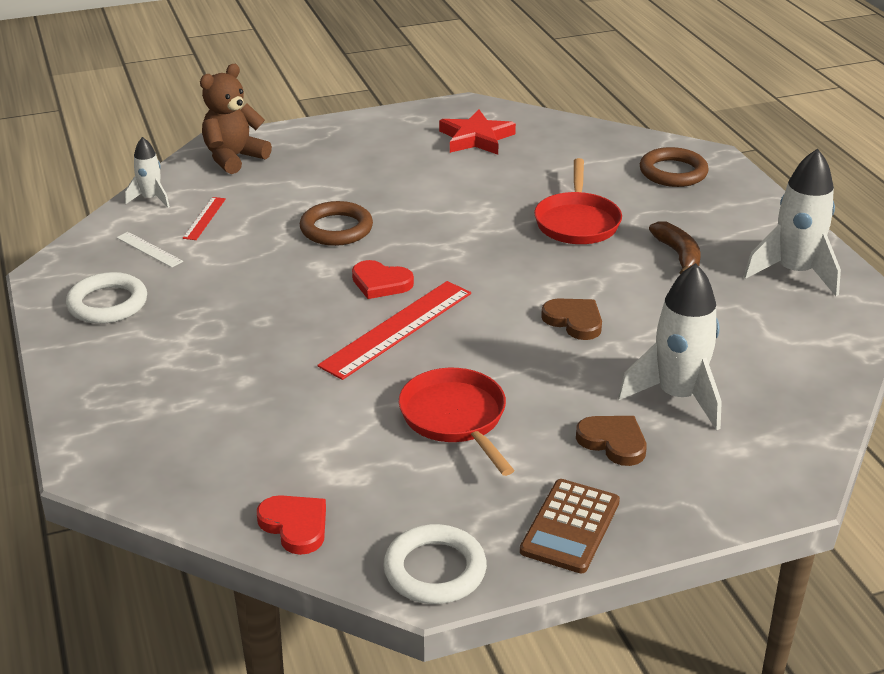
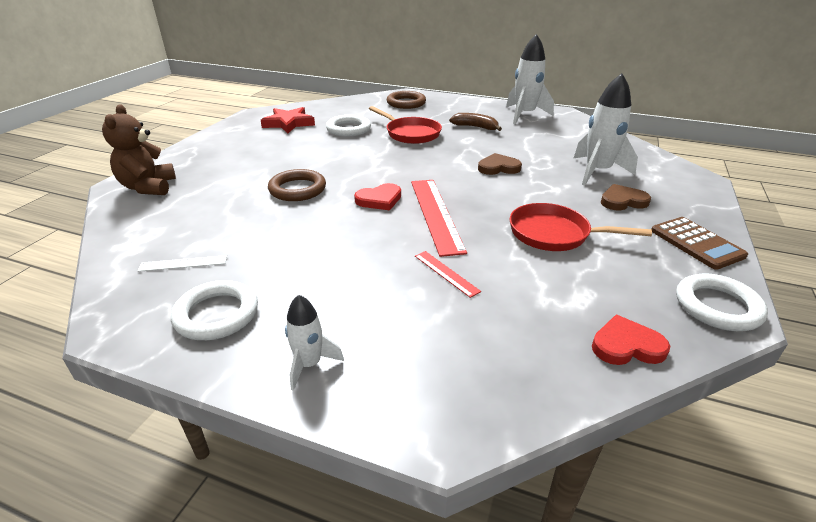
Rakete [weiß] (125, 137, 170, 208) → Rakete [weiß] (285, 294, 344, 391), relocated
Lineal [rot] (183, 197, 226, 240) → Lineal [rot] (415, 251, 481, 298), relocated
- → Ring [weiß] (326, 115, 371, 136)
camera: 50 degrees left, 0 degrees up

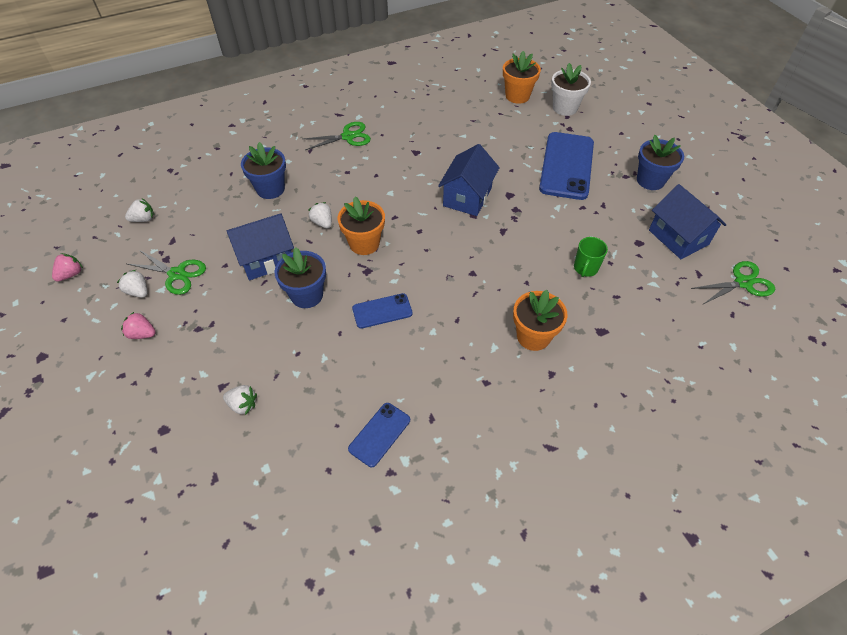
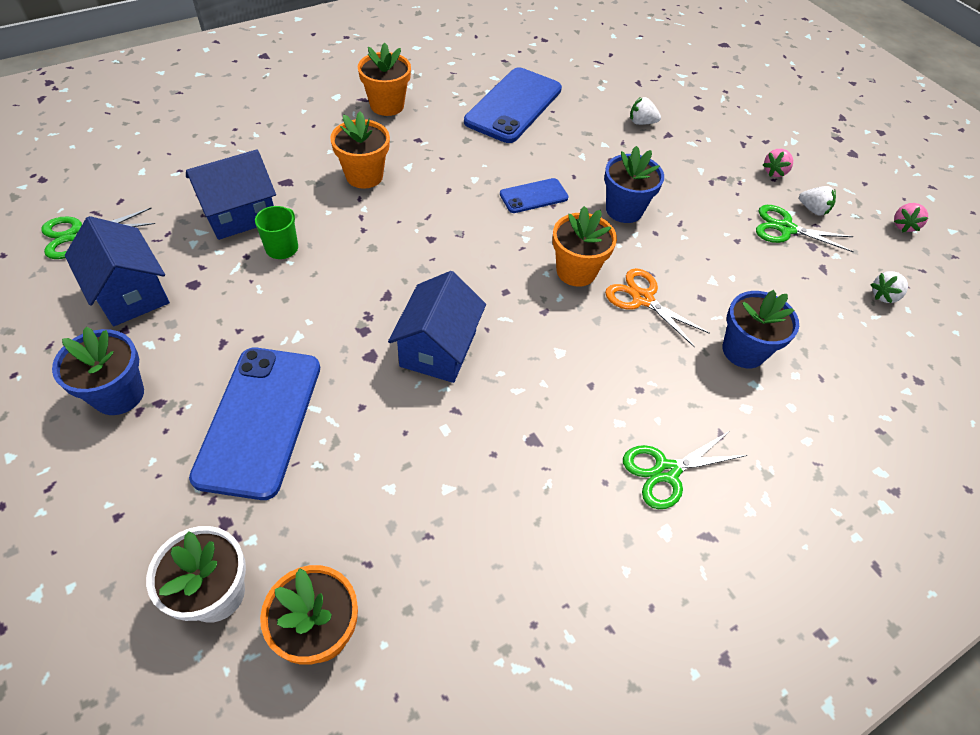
Erdbeere [weiß] (308, 202, 332, 228) → Schere [orange] (605, 268, 710, 348)
Haus [blau] (227, 213, 294, 280) → Haus [blau] (186, 149, 276, 240), relocated
Erdbeere [rosa] (121, 312, 156, 339) → Erdbeere [rosa] (763, 149, 793, 177), 120 degrees clockwise
Handy [blau] (348, 403, 410, 467) → Handy [blau] (464, 67, 562, 143), x1.95
- → Blumentopf [orange] (358, 43, 411, 116)
camera: 170 degrees right, 0 degrees up

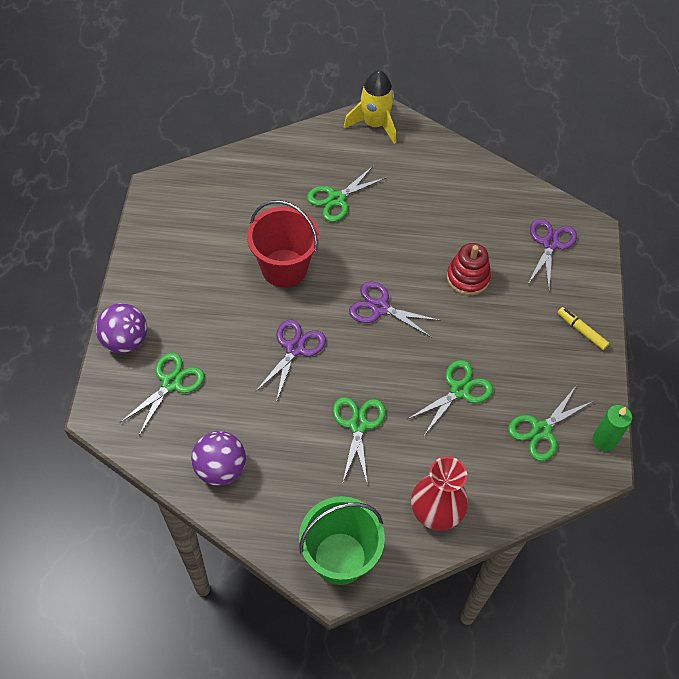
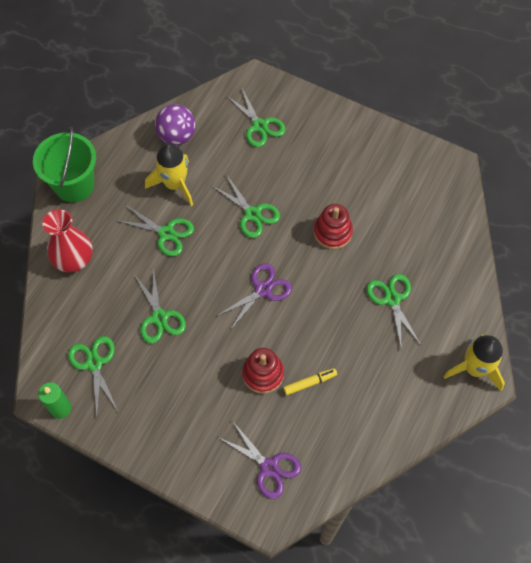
Eimer [rot] (247, 200, 319, 288) → Stapelspielzeug [rot] (314, 204, 353, 249)
Ball [lila] (96, 303, 147, 354) → -
Filzstift [gelb] (558, 307, 609, 350) → Filzstift [gelb] (283, 368, 337, 395), relocated
Schere [lila] (255, 320, 326, 402) → Schere [grün] (212, 174, 280, 238)
- → Rakete [gelb] (145, 143, 193, 206)
camera: 115 degrees right, 5 degrees up

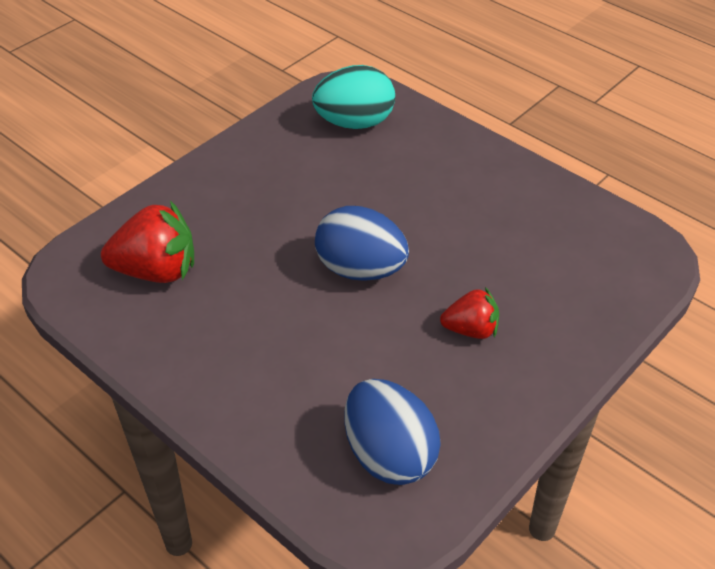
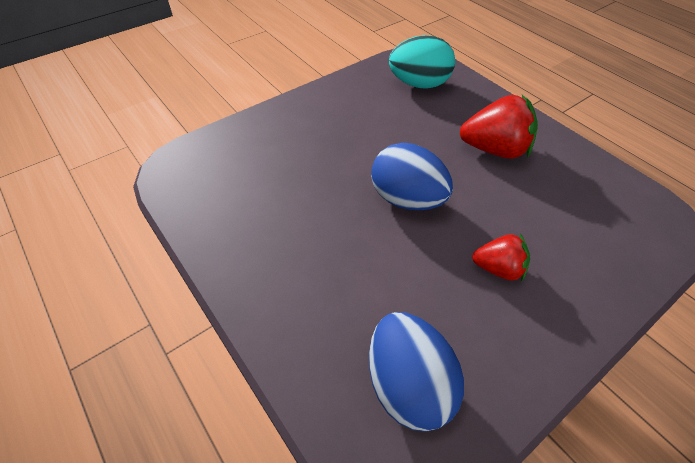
Erdbeere [rot] (101, 201, 194, 283) → Erdbeere [rot] (460, 95, 538, 159), relocated
camera: 10 degrees right, 5 degrees up

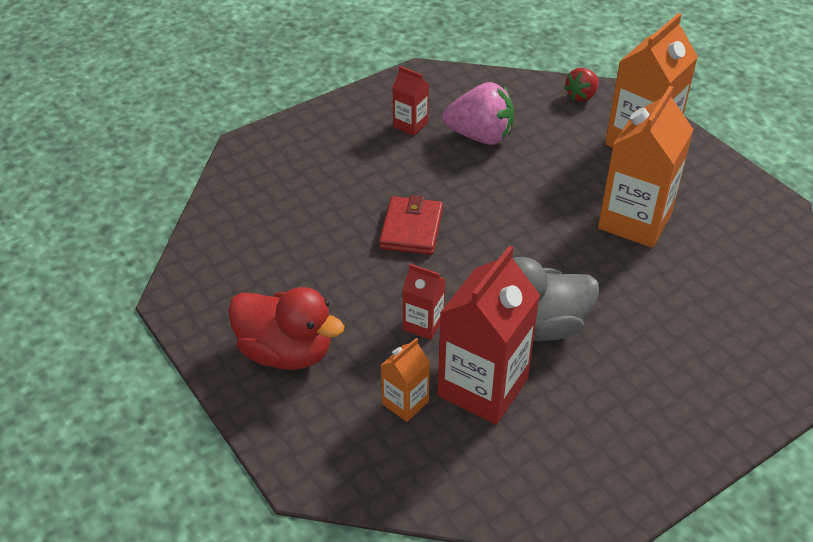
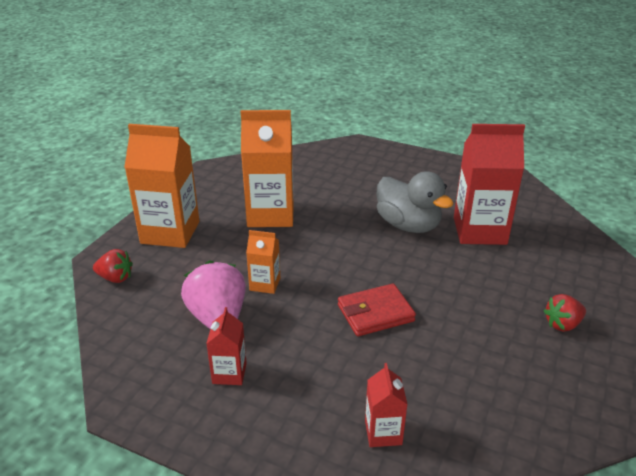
Getränkekarton [rot] (403, 264, 446, 340) → Getränkekarton [rot] (365, 363, 408, 447), relocated
Ente [rot] (228, 287, 345, 370) → Erdbeere [rot] (544, 294, 586, 332)
Getränkekarton [orange] (381, 338, 430, 422) → Getränkekarton [orange] (246, 230, 280, 294), relocated
camera: 120 degrees left, 10 degrees down

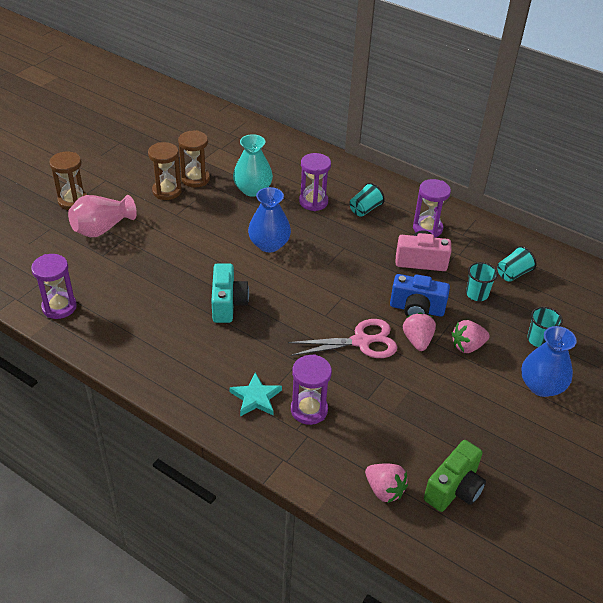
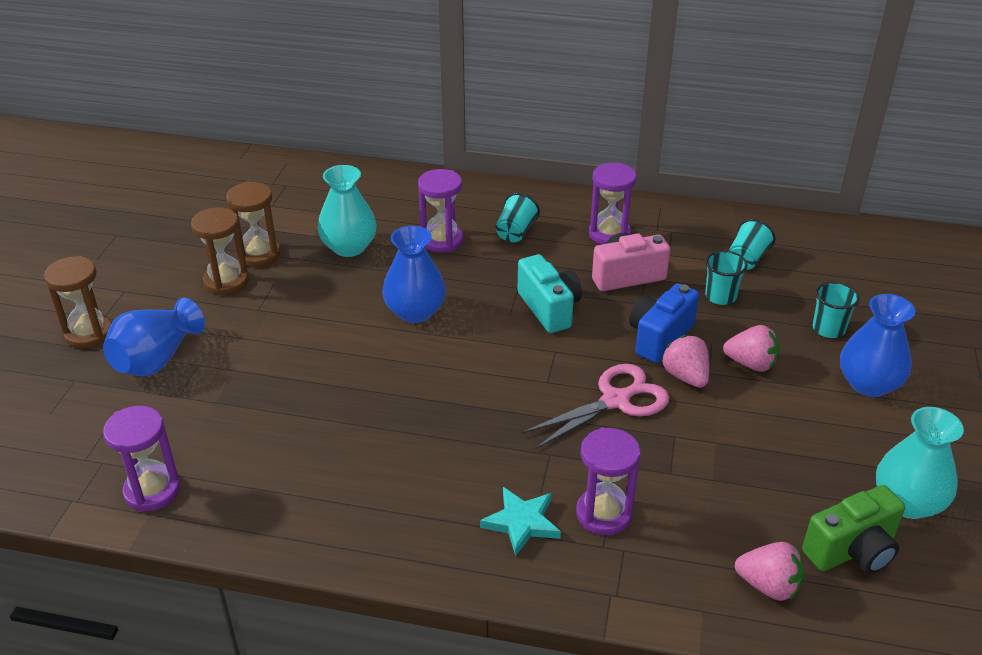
Vase [rosa] (68, 195, 137, 237) → Vase [blau] (103, 298, 205, 376)
Kamera [türkis] (211, 263, 249, 323) → Kamera [türkis] (518, 254, 582, 333), relocated
Kamera [blau] (390, 274, 450, 317) → Kamera [blau] (629, 283, 699, 363), 135 degrees clockwise
Erdbeere [rosa] (451, 320, 490, 353) → Erdbeere [rosa] (723, 325, 779, 372), 120 degrees counterclockwise
Kamera [grün] (424, 440, 486, 512) → Kamera [grün] (802, 485, 905, 574), 45 degrees clockwise
- → Vase [türkis] (876, 407, 964, 519)
camera: 20 degrees left, 5 degrees down

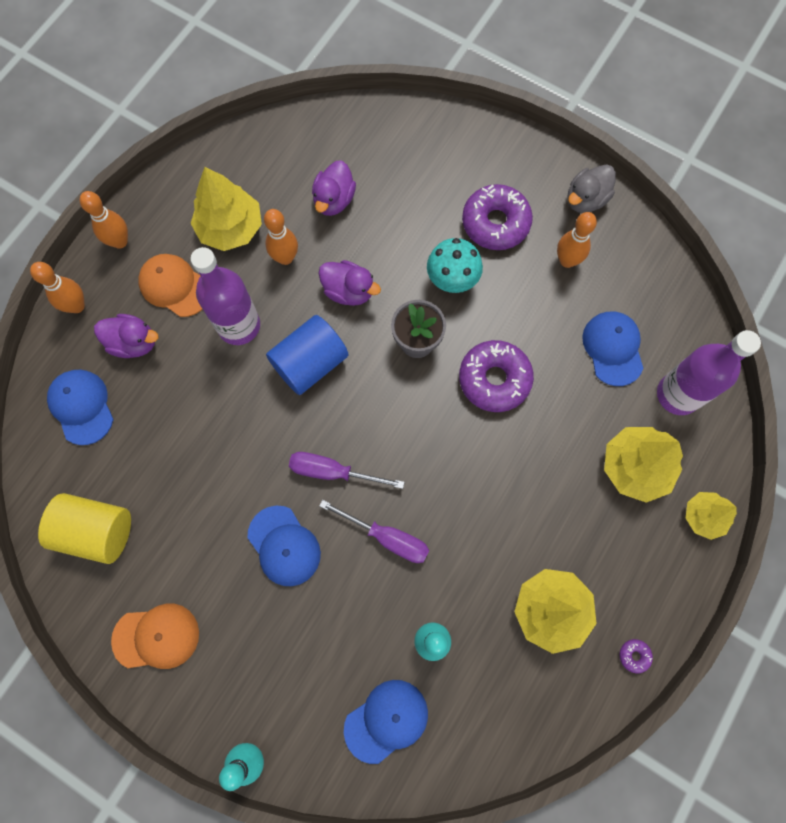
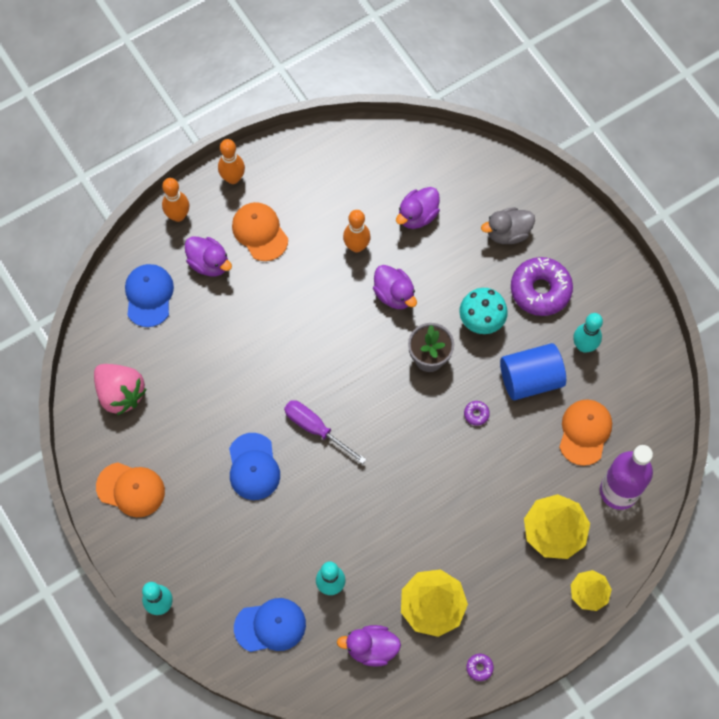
Ente [grau] (567, 164, 616, 213) → Ente [grau] (481, 207, 535, 244), relocated
Baum [gelb] (191, 167, 262, 251) → -
Bowlingkegel [orange] (557, 212, 597, 268) → Bowlingkegel [türkis] (573, 313, 603, 352)
Flasche [lila] (190, 247, 260, 345) → -
Kappe [blau] (582, 312, 643, 386) → Kappe [orange] (559, 399, 612, 466)
Vollzylinder [blau] (266, 315, 349, 395) → Vollzylinder [blau] (500, 343, 566, 400), relocated
Donut [lila] (459, 340, 534, 412) → Donut [lila] (464, 401, 490, 426), x0.40
Vollzylinder [gelb] (38, 493, 131, 564) → Erdbeere [rosa] (94, 364, 146, 415)
Schraubenzieher [lila] (319, 500, 429, 563) → -
- → Ente [lila] (337, 625, 401, 666)
camera: 25 degrees right, 5 degrees down

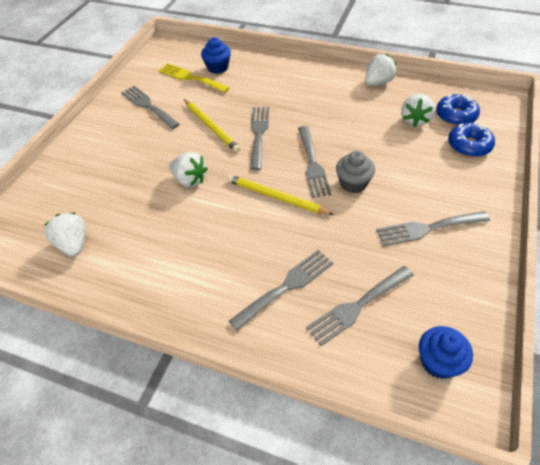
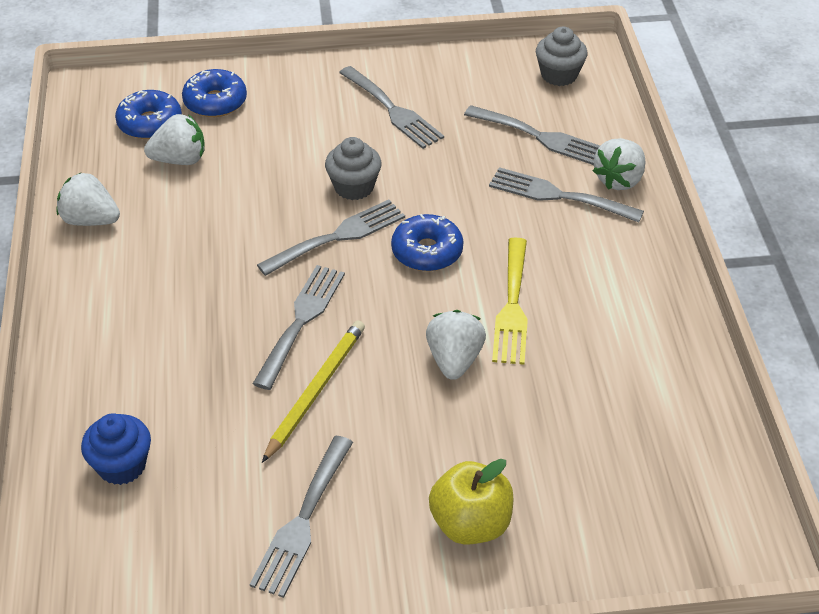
Gabel [gelb] (158, 63, 230, 93) → Gabel [gelb] (492, 238, 528, 365), relocated
Gabel [grau] (250, 107, 269, 170) → Gabel [grau] (253, 265, 345, 390), 135 degrees clockwise
Bleistift [gelb] (227, 175, 334, 215) → Donut [blau] (391, 214, 463, 271)
Erdbeere [weiß] (44, 213, 86, 257) → Erdbeere [weiß] (593, 138, 645, 190), relocated
Muffin [blau] (419, 326, 473, 379) → Muffin [grau] (536, 27, 588, 86)
- → Apfel [gelb] (429, 459, 514, 545)
camera: 120 degrees left, 5 degrees down

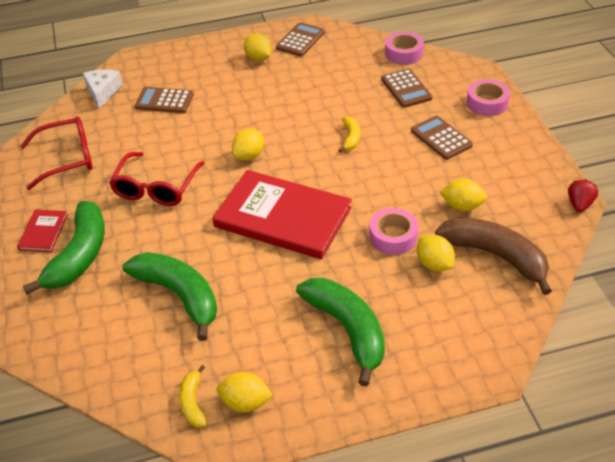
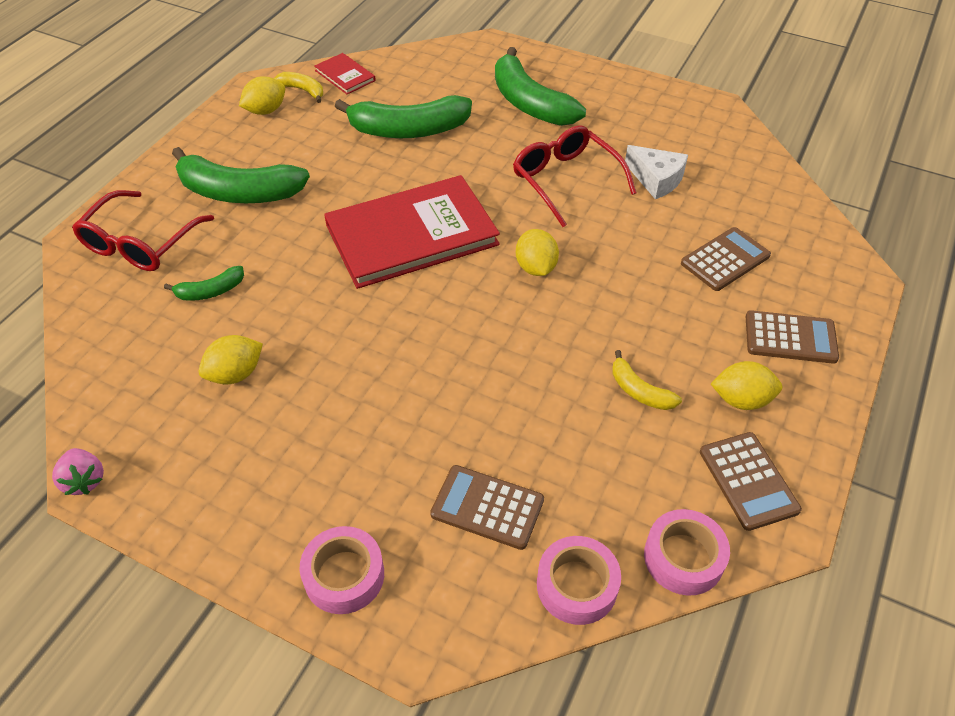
Käse [weiß] (83, 70, 123, 109) → Käse [weiß] (625, 145, 688, 199), relocated
Brille [rot] (20, 116, 93, 190) → Brille [rot] (72, 190, 214, 271), relocated
Banane [gelb] (339, 116, 361, 153) → Banane [gelb] (613, 350, 682, 410), relocated
Taschenrechner [braun] (411, 116, 473, 160) → Taschenrechner [braun] (746, 310, 839, 364), relocated
Erdbeere [rot] (568, 179, 598, 212) → Erdbeere [rosa] (52, 448, 104, 495)
Klebeband [rosa] (369, 208, 418, 255) → Klebeband [rosa] (644, 509, 730, 596), relocated
Buch [rot] (17, 210, 68, 252) → Buch [rot] (314, 53, 376, 94), relocated
Banane [braun] (435, 217, 552, 295) → -
Zitrone [gelb] (417, 235, 455, 272) → Banane [grün] (164, 266, 244, 301)
camera: 130 degrees right, 5 degrees up

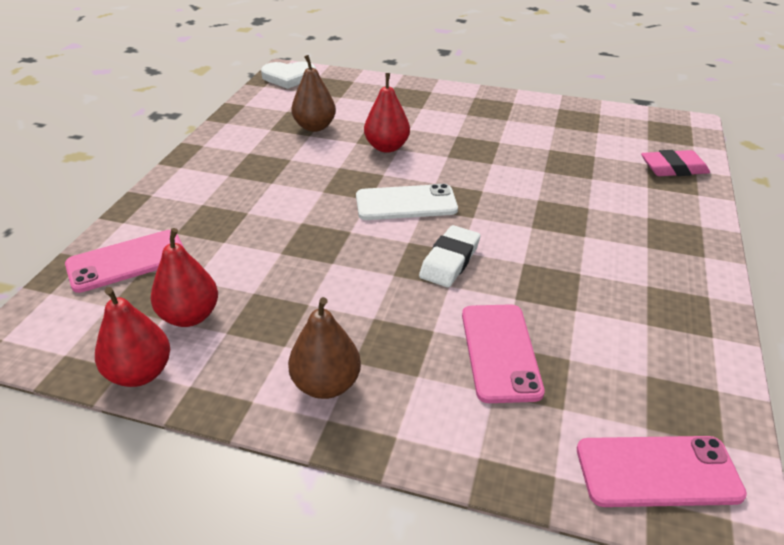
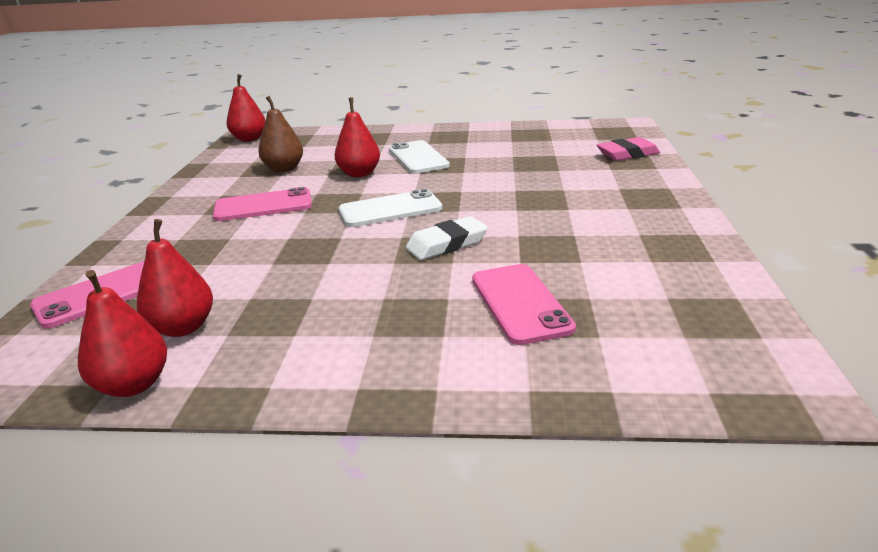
Herz [weiß] (261, 62, 316, 89) → Birne [rot] (227, 74, 265, 141)
Radiergummi [weiß] (419, 225, 480, 287) → Radiergummi [weiß] (406, 216, 488, 260), 45 degrees clockwise
Birne [braun] (288, 297, 361, 399) → -
Handy [rosa] (577, 436, 747, 507) → Handy [rosa] (213, 187, 312, 221), relocated
- → Handy [weiß] (389, 140, 450, 173)
camera: 10 degrees left, 10 degrees down

